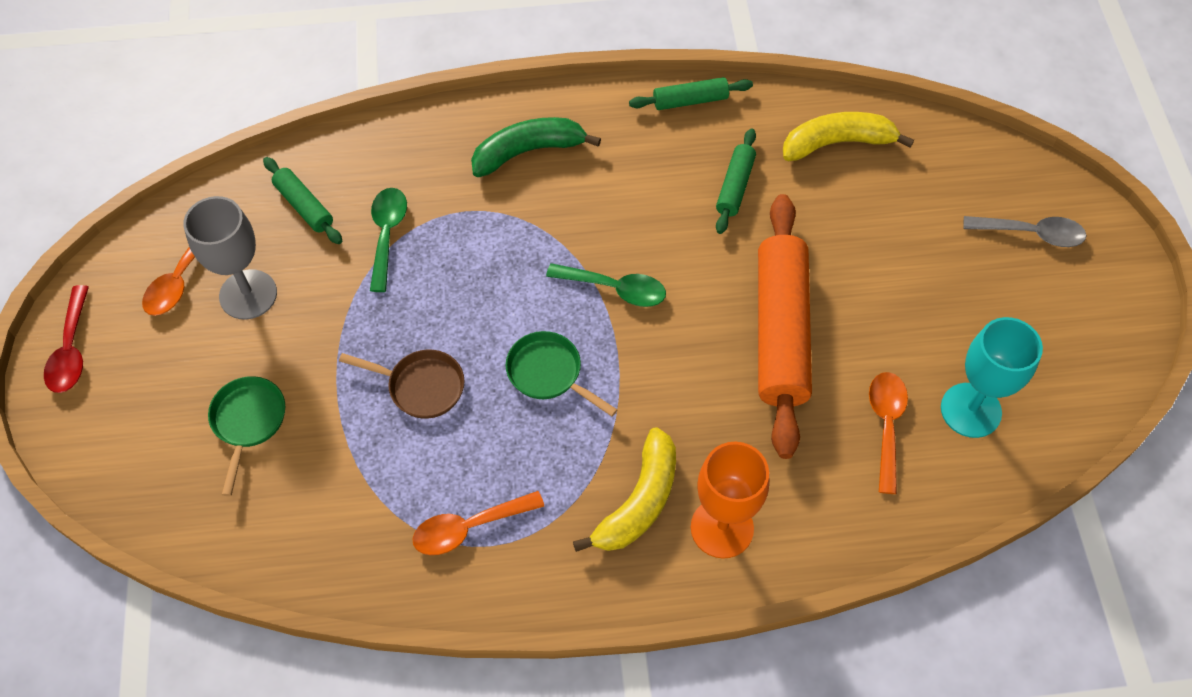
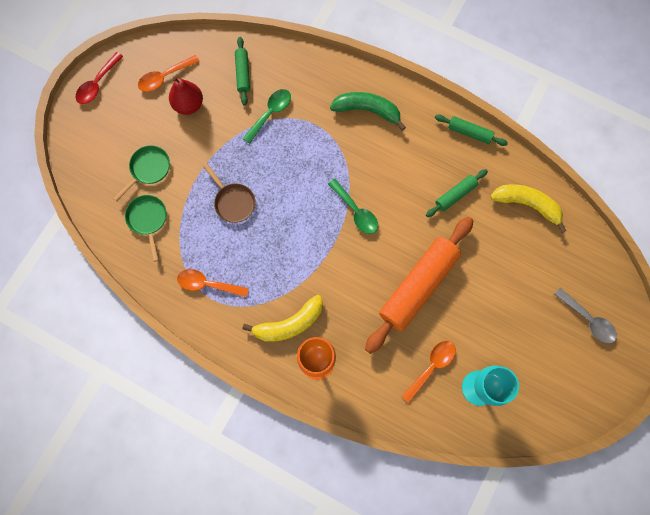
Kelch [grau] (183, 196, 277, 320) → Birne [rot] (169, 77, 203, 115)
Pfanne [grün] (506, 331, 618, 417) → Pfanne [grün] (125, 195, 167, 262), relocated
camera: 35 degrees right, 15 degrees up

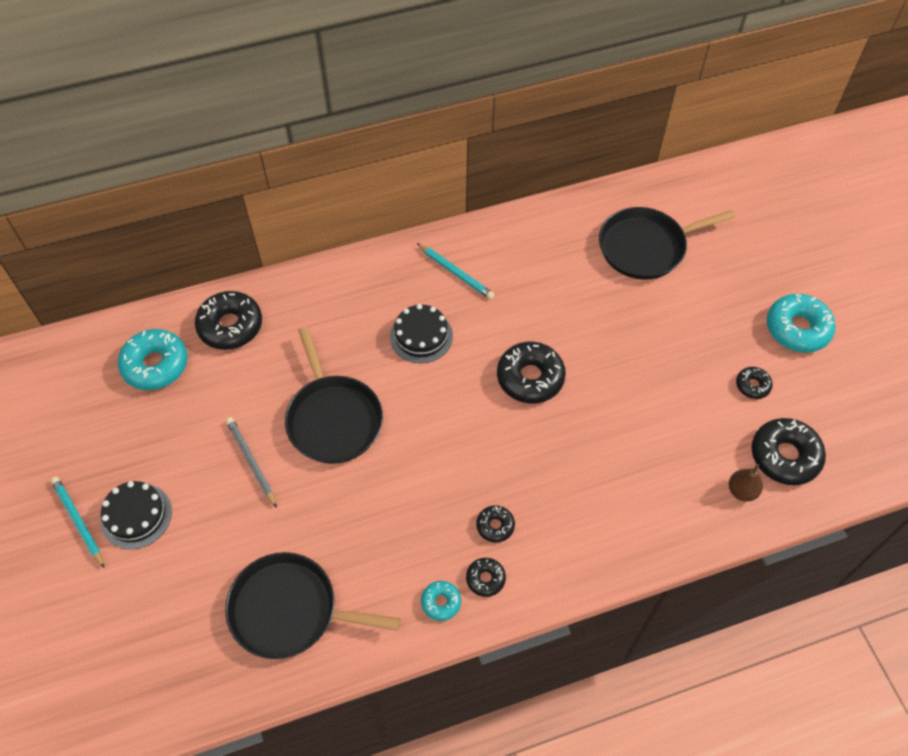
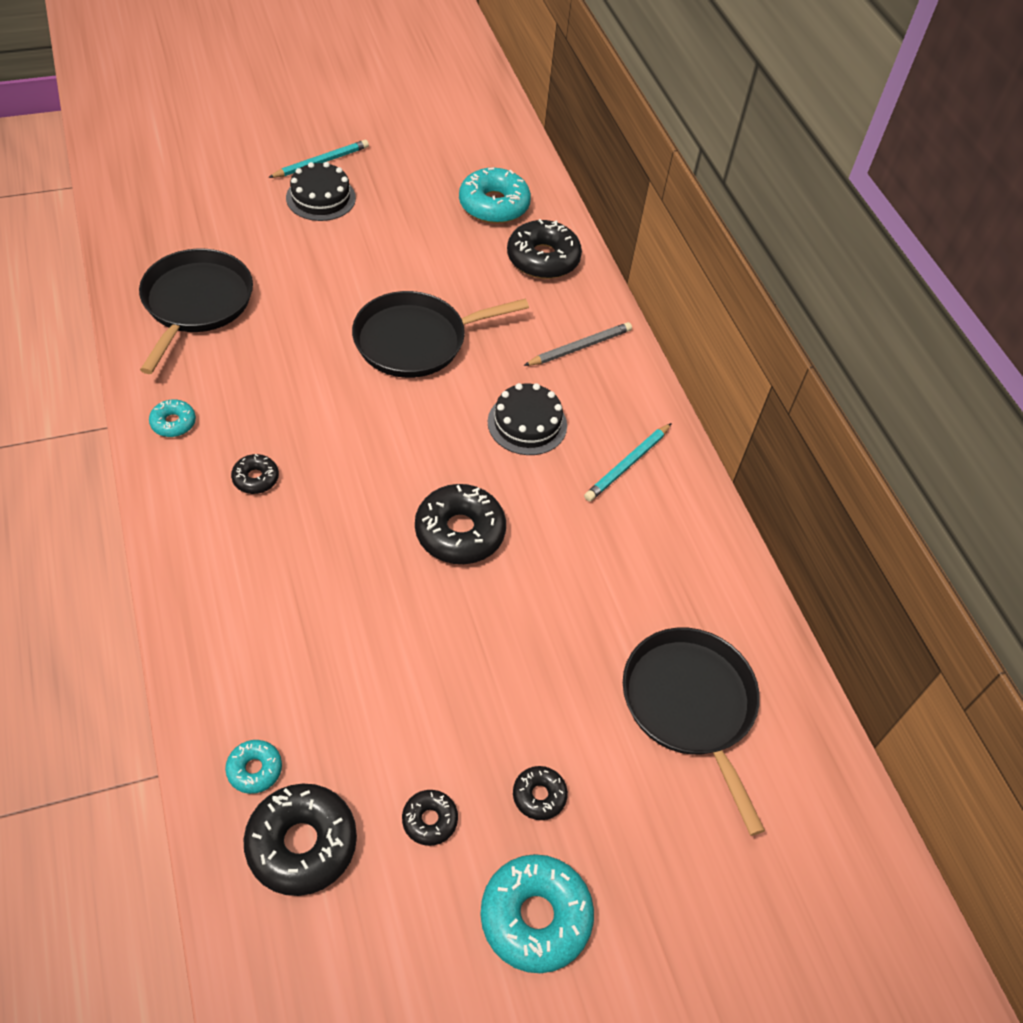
Bleistift [grau] (226, 417, 277, 508) → Bleistift [grau] (524, 322, 632, 366), relocated
Birne [braun] (729, 464, 763, 502) → Donut [türkis] (225, 740, 282, 794)
Donut [schwarz] (466, 558, 506, 597) → Donut [schwarz] (513, 766, 568, 820), relocated
camera: 85 degrees right, 5 degrees down

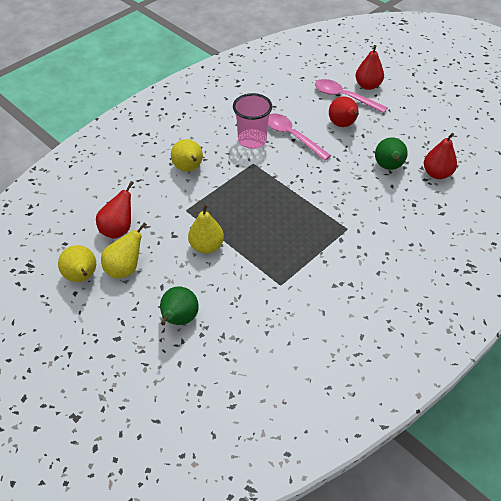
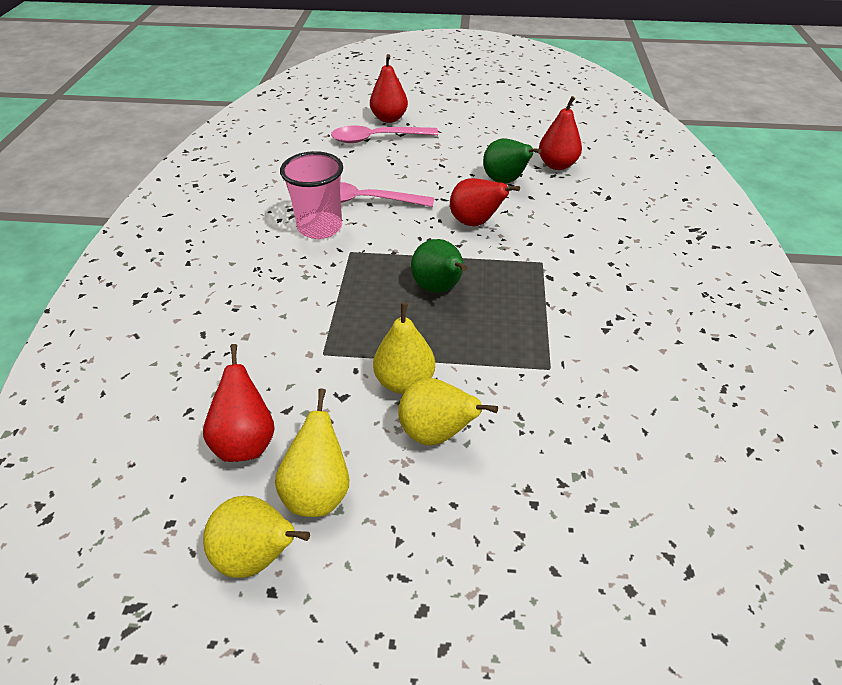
Birne [rot] (329, 96, 359, 127) → Birne [rot] (450, 178, 520, 226), relocated
Birne [gelb] (171, 139, 203, 171) → Birne [gelb] (398, 378, 498, 445), relocated
Birne [grün] (160, 286, 199, 325) → Birne [grün] (411, 239, 467, 293), relocated
camera: 40 degrees left, 5 degrees down

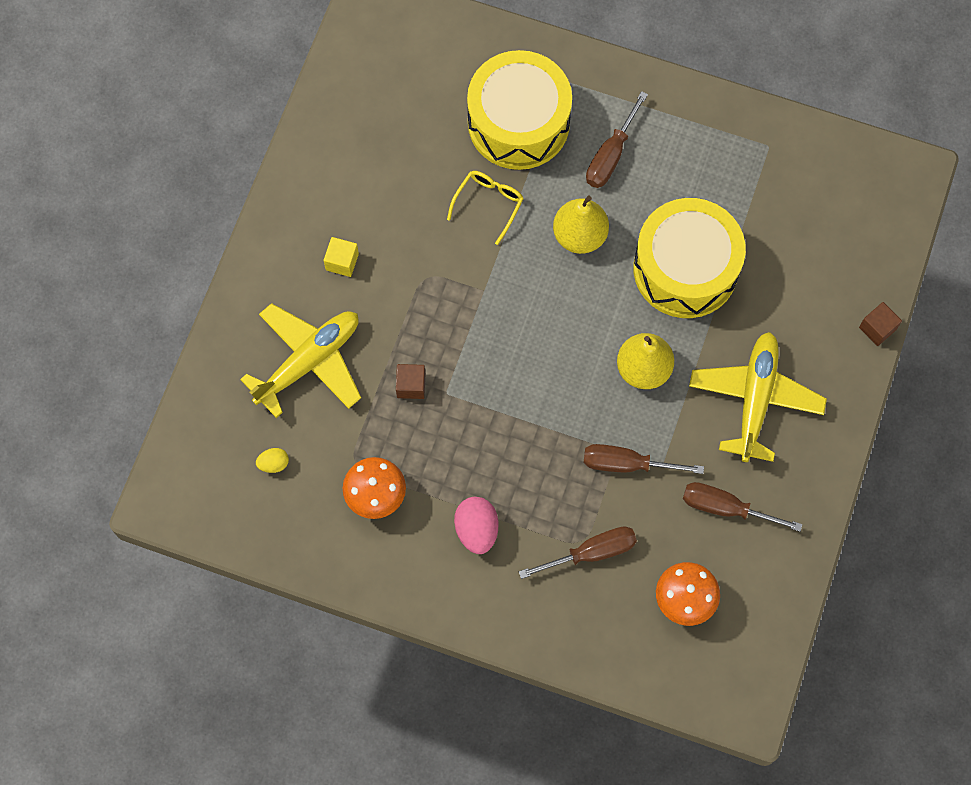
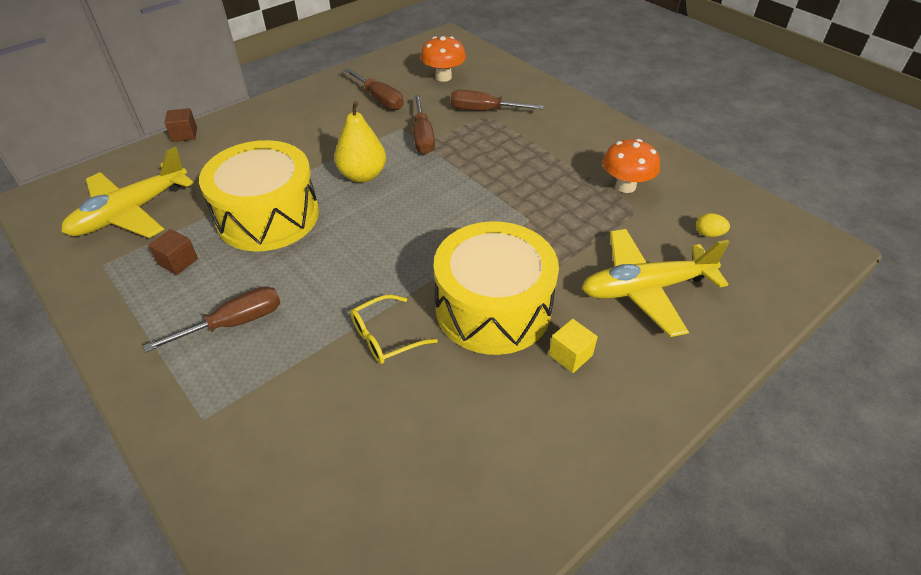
Trommel [gelb] (467, 50, 572, 170) → Trommel [gelb] (434, 221, 559, 355), relocated
Birne [gelb] (553, 196, 609, 254) → -
Flugzeug [gelb] (689, 332, 827, 462) → Flugzeug [gelb] (61, 147, 194, 238), relocated
Kubus [braun] (396, 364, 425, 399) → Kubus [braun] (148, 229, 198, 275), relocated
Schraubenzieher [braun] (584, 444, 704, 474) → Schraubenzieher [braun] (413, 95, 435, 154), 45 degrees clockwise
Ei [rosa] (454, 497, 498, 554) → -
camera: 150 degrees left, 25 degrees down

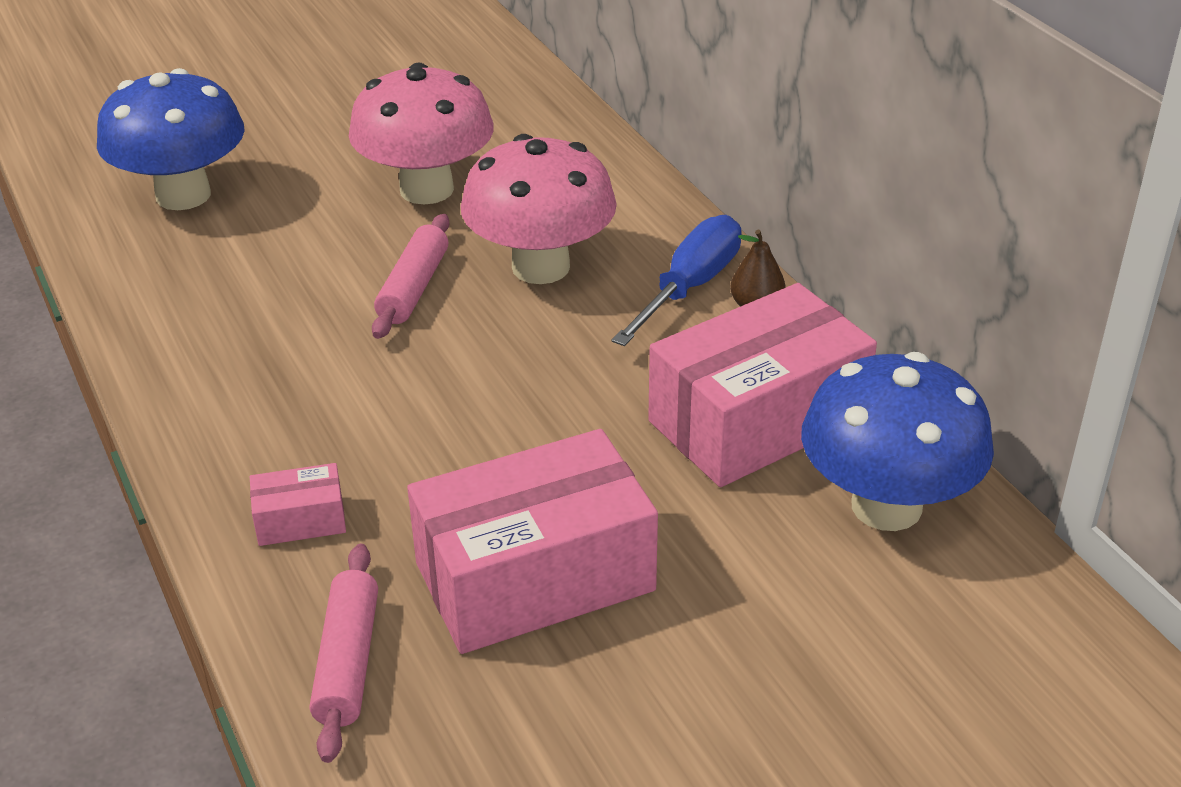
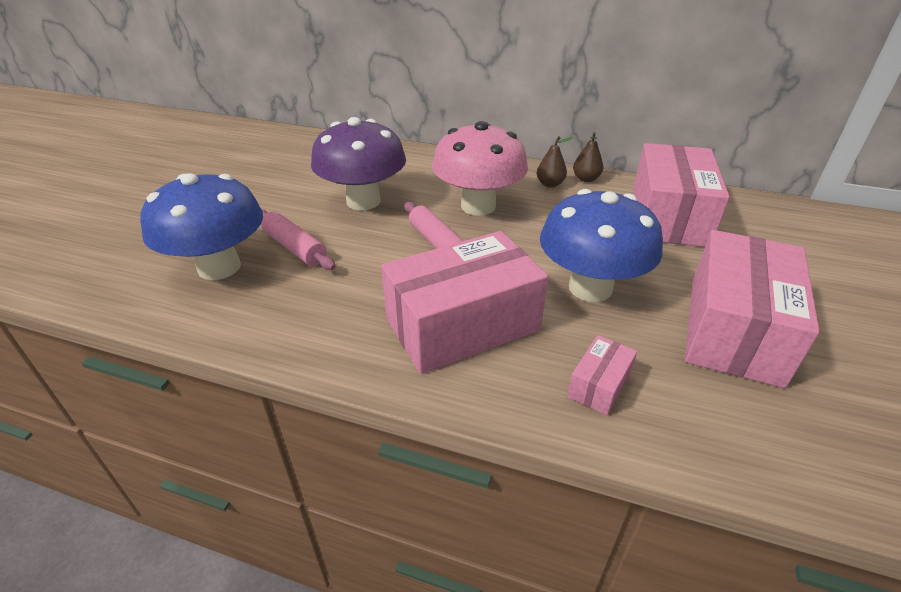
Pilz [rosa] (349, 63, 494, 205) → Pilz [lila] (311, 117, 406, 210)
Schraubenzieher [blau] (611, 215, 741, 346) → Birne [braun] (537, 136, 573, 188)
Pilz [blau] (801, 352, 994, 531) → Pilz [blau] (540, 189, 663, 302), relocated
Nudelholz [rosa] (310, 544, 378, 763) → Nudelholz [rosa] (261, 209, 336, 270), relocated
- → Schachtel [rosa] (381, 231, 549, 374)
camera: 45 degrees left, 0 degrees up

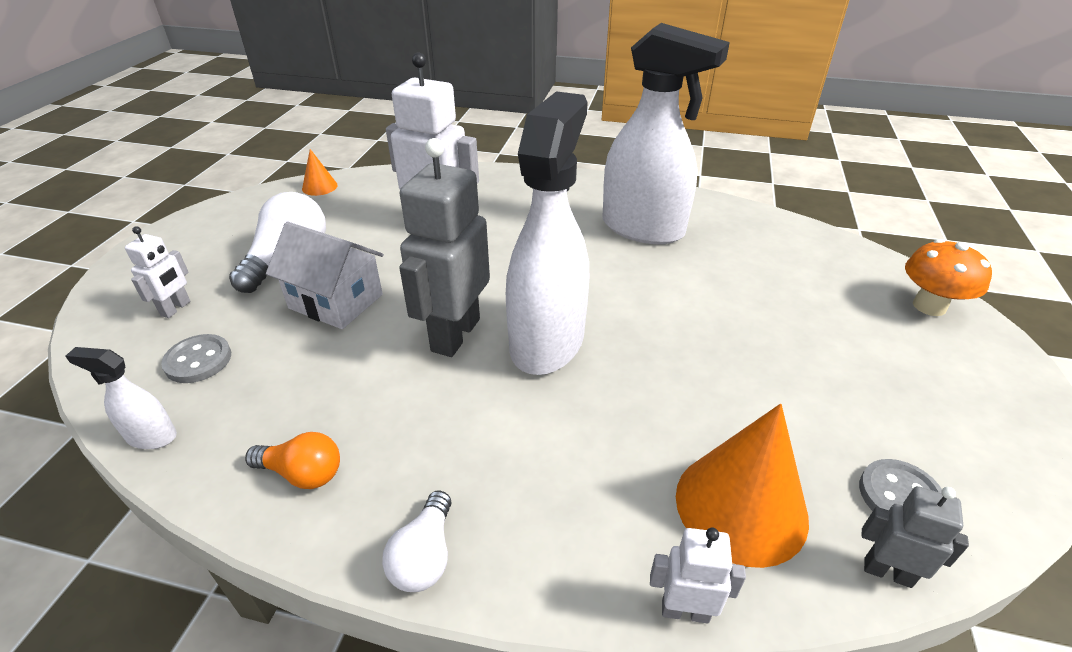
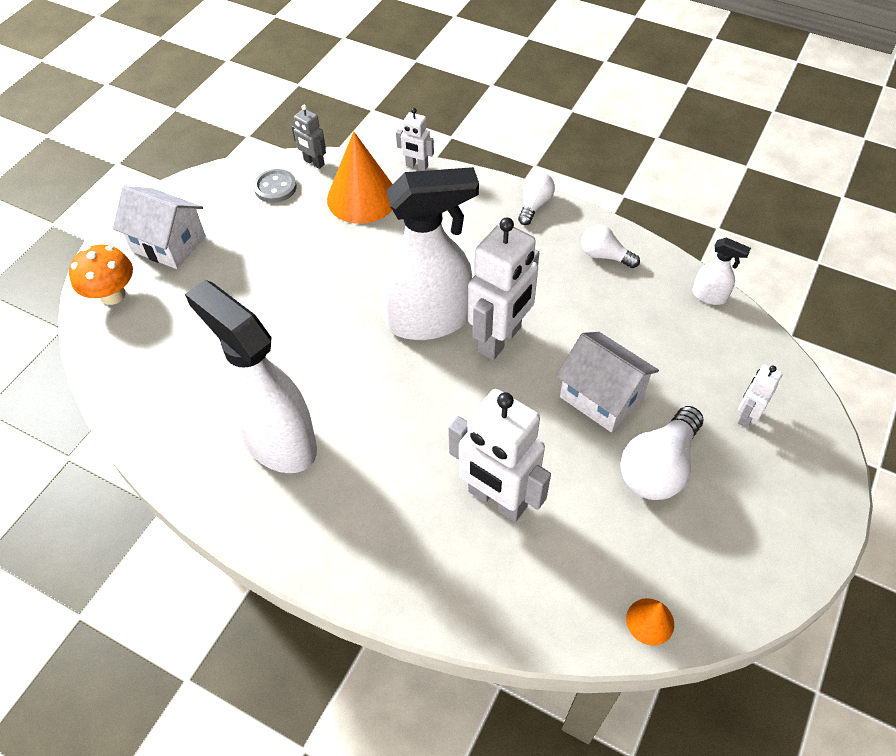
Sprühflasche [weiß] (506, 91, 589, 375) → Sprühflasche [weiß] (380, 167, 479, 340), 135 degrees counterclockwise
Roboter [grau] (399, 138, 490, 357) → Roboter [weiß] (468, 217, 539, 360)
Knopf [grau] (161, 334, 231, 383) → -
Glühbirne [orange] (245, 432, 340, 489) → Glühbirne [weiß] (581, 224, 640, 268)
- → Haus [weiß] (113, 186, 205, 269)
camera: 165 degrees left, 15 degrees up

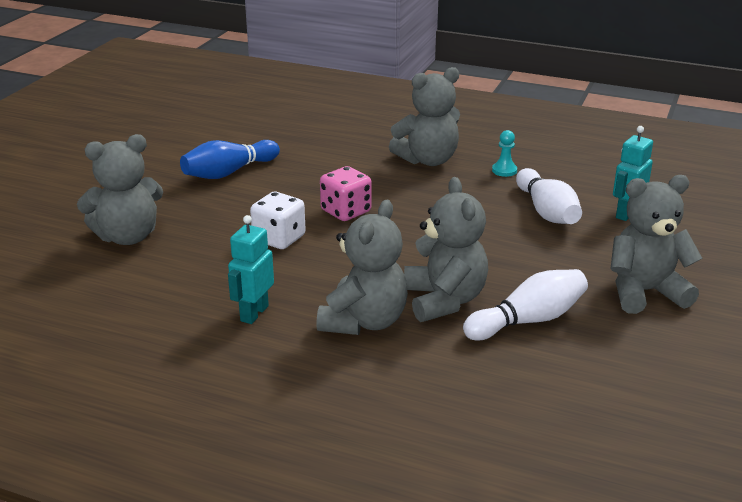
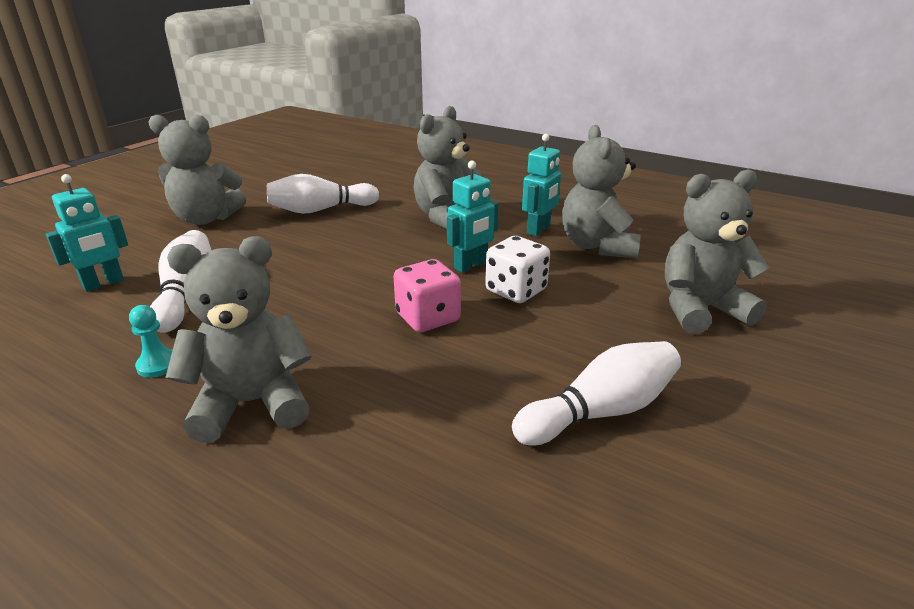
Bowlingkegel [blau] (180, 140, 280, 179) → Bowlingkegel [weiß] (512, 341, 681, 446)
Teddybär [grau] (404, 177, 488, 322) → Teddybär [grau] (562, 125, 640, 258), relocated
- → Roboter [türkis] (447, 160, 498, 273)
camera: 170 degrees left, 0 degrees up

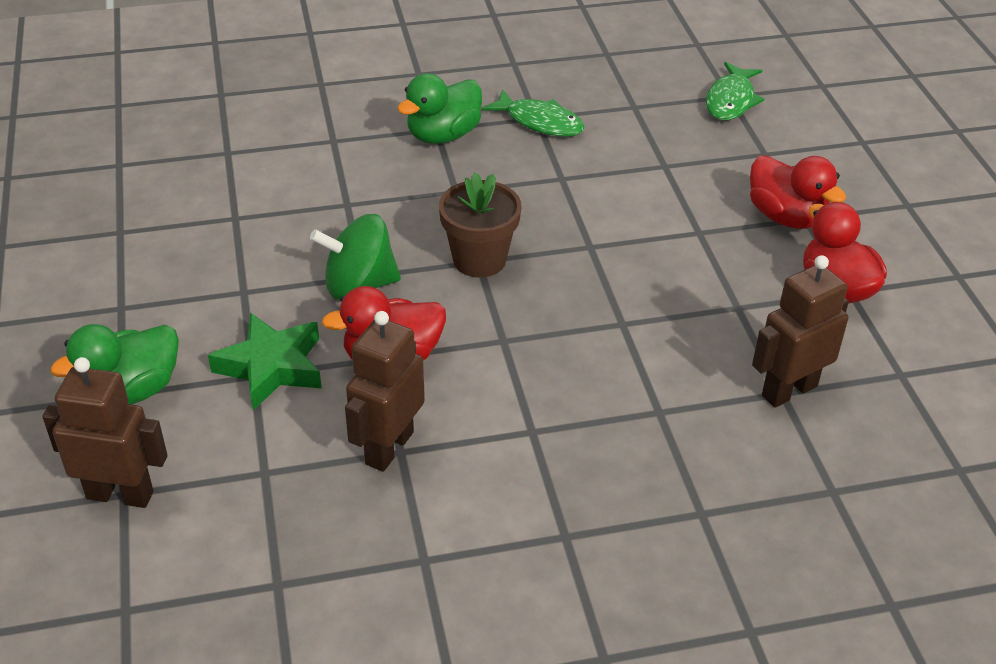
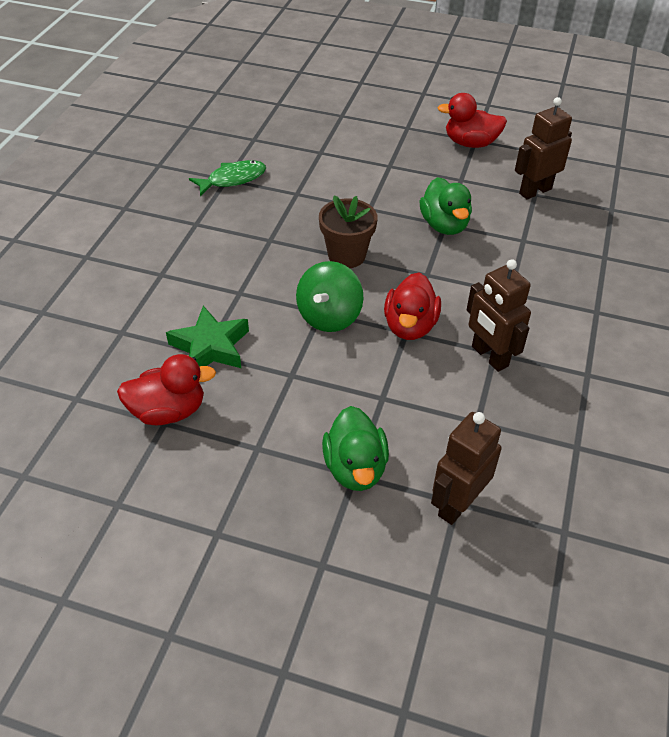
Fisch [grün] (706, 62, 764, 121) → -
Ente [grün] (397, 73, 482, 144) → Ente [grün] (419, 177, 472, 235), relocated
Ente [rot] (750, 155, 846, 229) → Ente [rot] (117, 354, 216, 426), relocated
Roboter [braun] (752, 255, 849, 408) → Roboter [braun] (515, 97, 572, 200), 60 degrees clockwise
Stern [grün] (208, 313, 322, 410) → Stern [grün] (166, 306, 249, 368), relocated
camera: 60 degrees left, 5 degrees up

